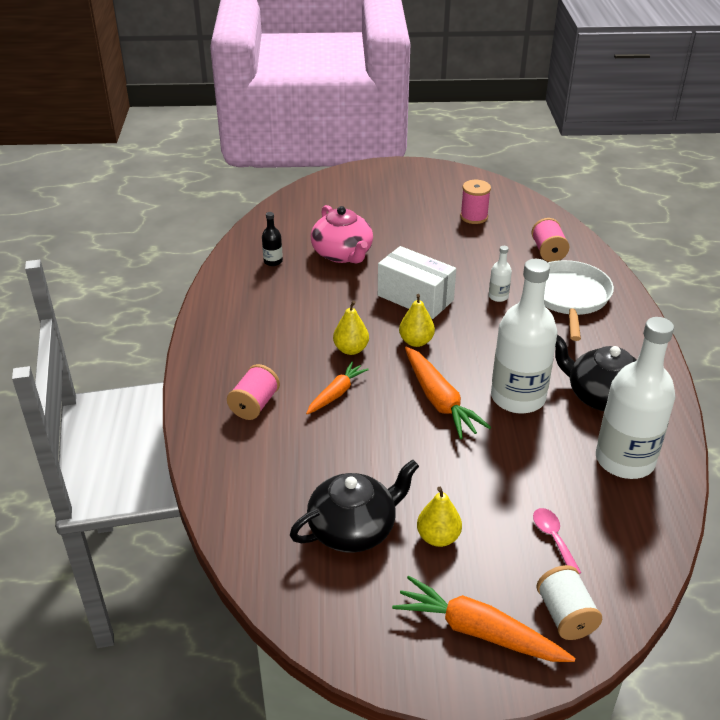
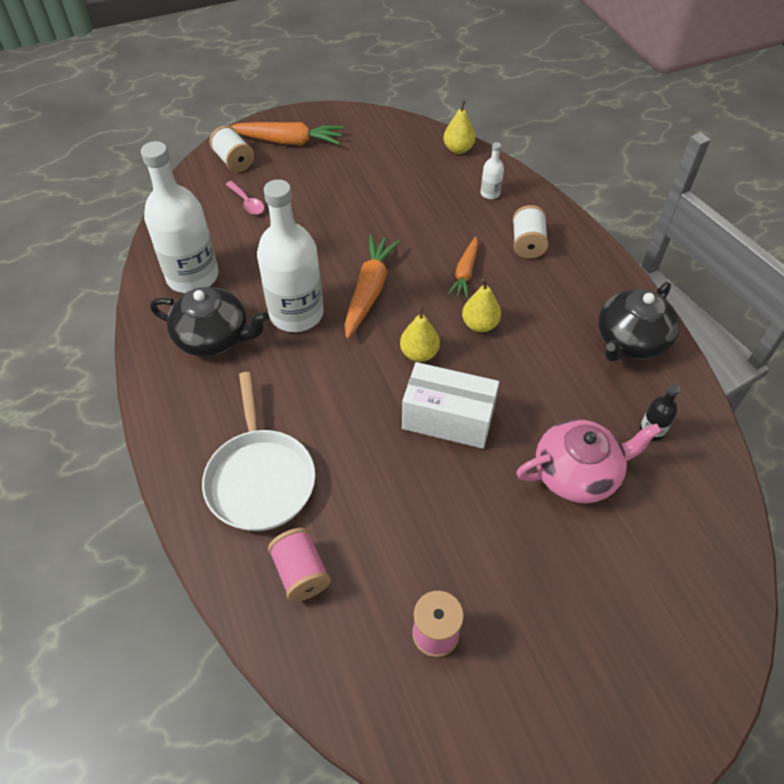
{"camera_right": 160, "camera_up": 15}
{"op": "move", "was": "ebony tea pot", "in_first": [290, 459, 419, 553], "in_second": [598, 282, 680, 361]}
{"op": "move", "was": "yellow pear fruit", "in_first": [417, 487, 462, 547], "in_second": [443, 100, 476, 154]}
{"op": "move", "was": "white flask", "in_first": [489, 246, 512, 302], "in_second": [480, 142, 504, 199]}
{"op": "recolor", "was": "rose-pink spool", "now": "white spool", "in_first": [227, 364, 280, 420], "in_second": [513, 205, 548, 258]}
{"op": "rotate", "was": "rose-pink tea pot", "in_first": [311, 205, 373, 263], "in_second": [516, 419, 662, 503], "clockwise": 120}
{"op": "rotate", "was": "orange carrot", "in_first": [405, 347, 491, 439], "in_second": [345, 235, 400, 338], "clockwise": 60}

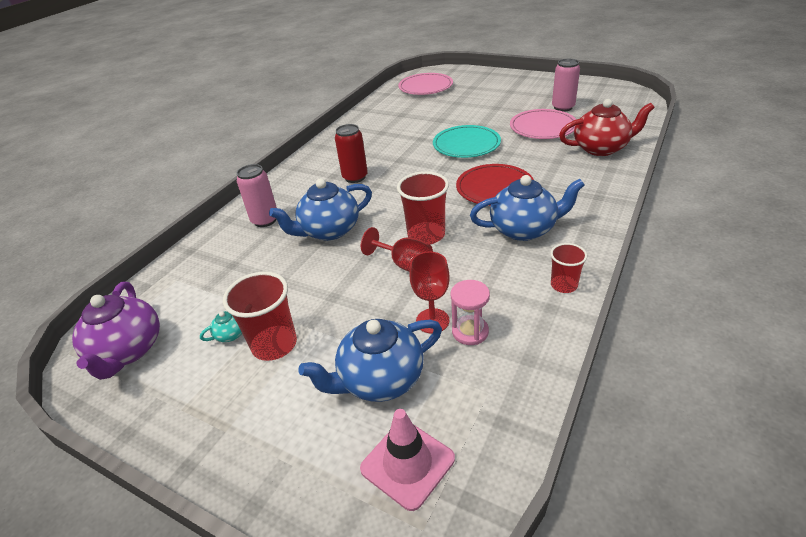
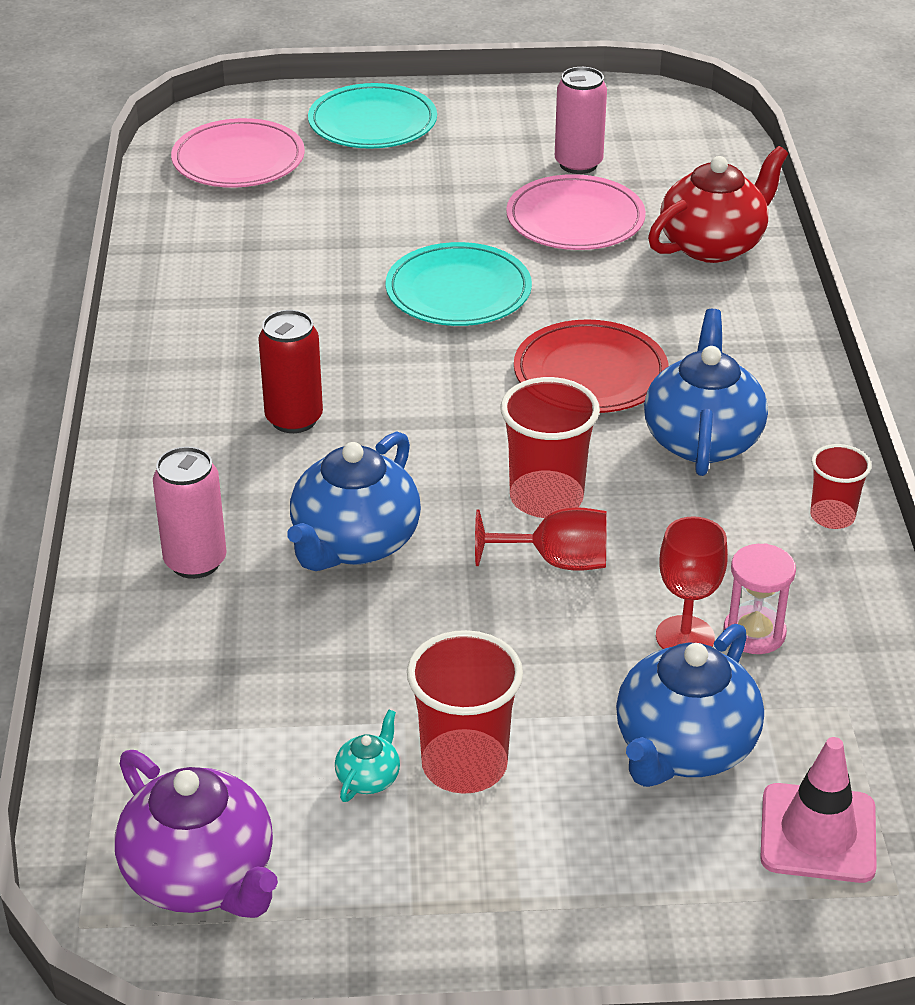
{"camera_right": -35, "camera_up": 0}
{"op": "insert", "now": "aqua plate", "in_second": [308, 83, 437, 149]}
{"op": "rotate", "was": "blue tea pot", "in_first": [470, 175, 585, 241], "in_second": [644, 309, 768, 476], "clockwise": -45}

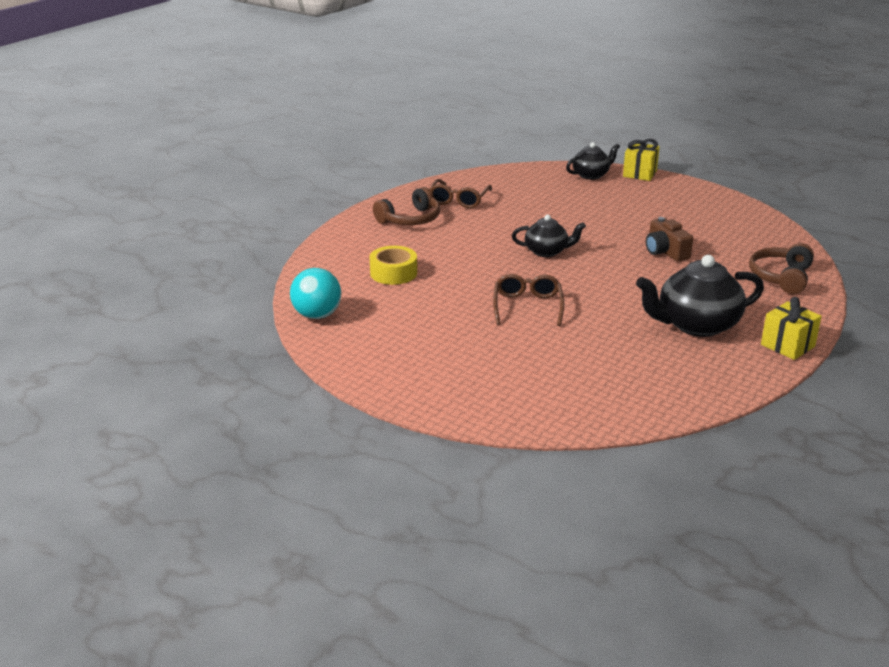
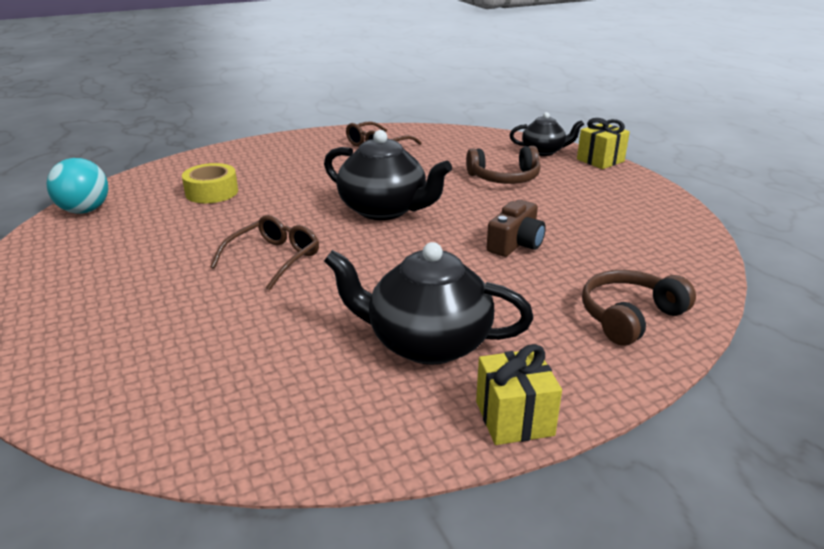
{"camera_right": 30, "camera_up": 0}
{"op": "move", "was": "russet over-ear headphones", "in_first": [373, 187, 440, 225], "in_second": [466, 146, 541, 184]}
{"op": "rotate", "was": "russet camera", "in_first": [646, 217, 693, 262], "in_second": [487, 200, 546, 257], "clockwise": -150}
{"op": "resize", "was": "ebony tea pot", "in_first": [512, 215, 586, 257], "in_second": [324, 130, 452, 220], "ratio": 1.7}

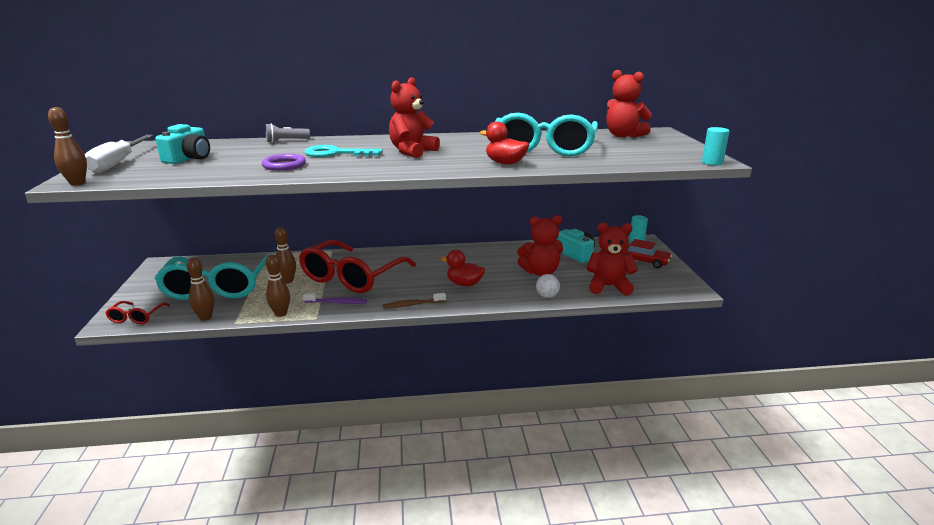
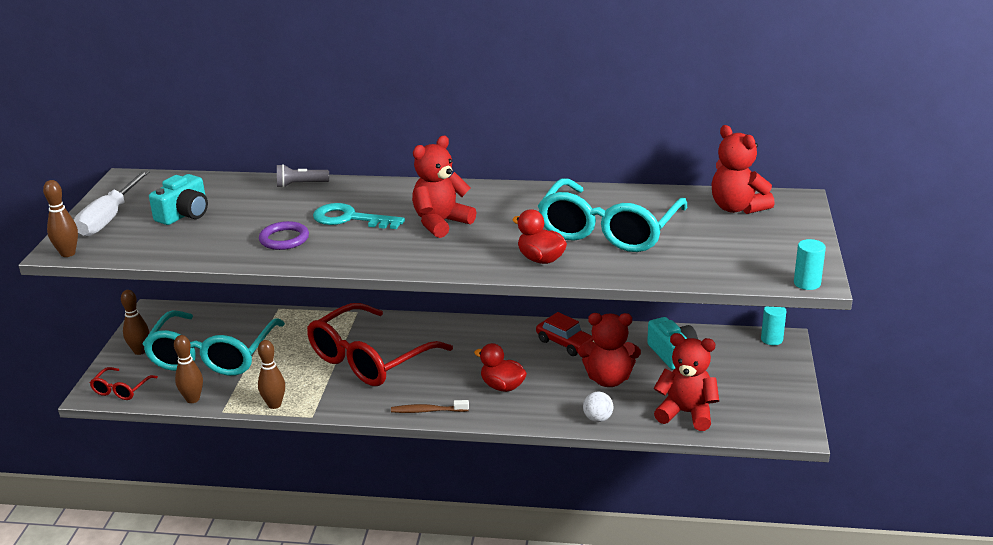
{"camera_right": 15, "camera_up": 5}
{"op": "delete", "was": "violet tooth brush", "in_first": [303, 293, 367, 304]}
{"op": "move", "was": "russet tenpin", "in_first": [274, 227, 296, 284], "in_second": [121, 290, 149, 355]}
{"op": "move", "was": "red automobile", "in_first": [623, 239, 672, 268], "in_second": [536, 312, 595, 356]}

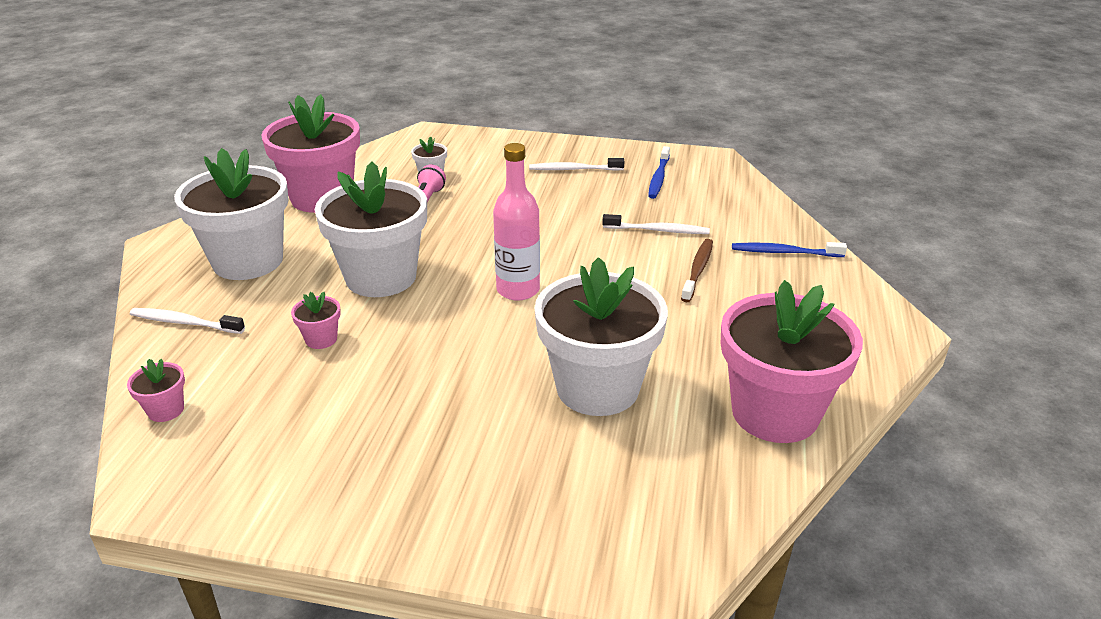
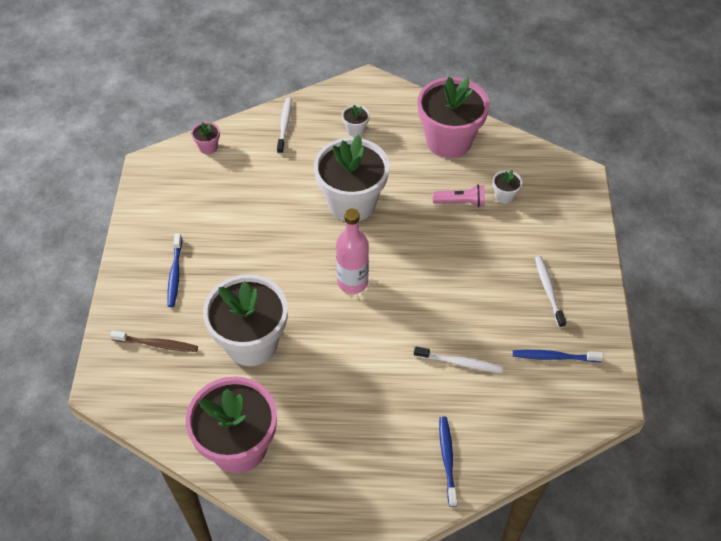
{"camera_right": 80, "camera_up": 20}
{"op": "delete", "was": "rose-pink flower pot", "in_first": [291, 292, 341, 349]}
{"op": "insert", "now": "blue tooth brush", "in_second": [167, 233, 182, 307]}
{"op": "move", "was": "russet tooth brush", "in_first": [681, 239, 713, 302], "in_second": [110, 330, 198, 352]}
{"op": "rotate", "was": "white tooth brush", "in_first": [602, 214, 710, 234], "in_second": [414, 346, 502, 373], "clockwise": -75}
{"op": "resize", "was": "white flower pot", "in_first": [174, 148, 289, 280], "in_second": [342, 105, 370, 137], "ratio": 0.4}

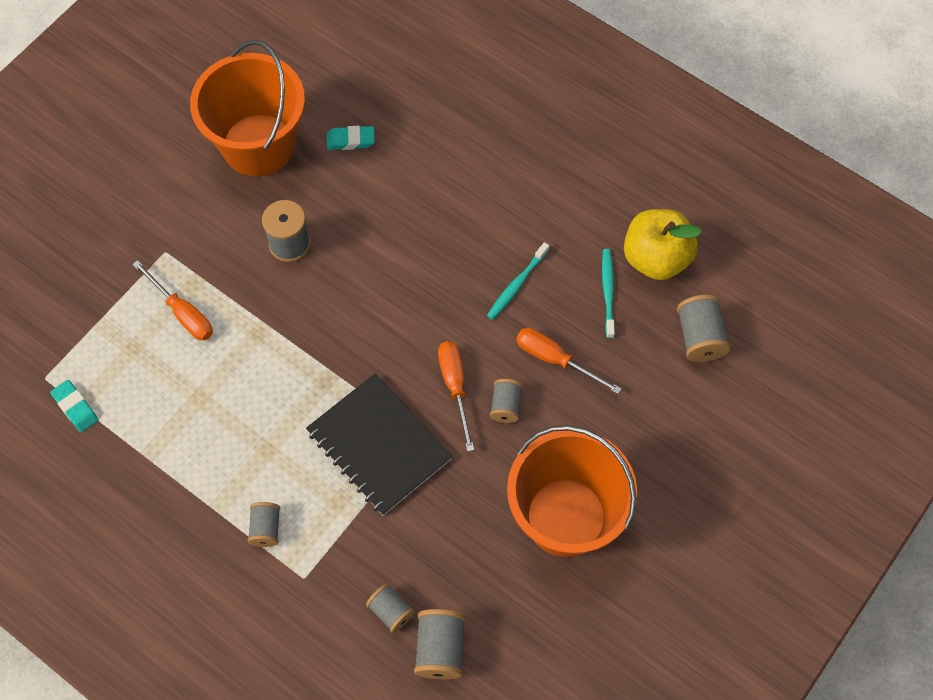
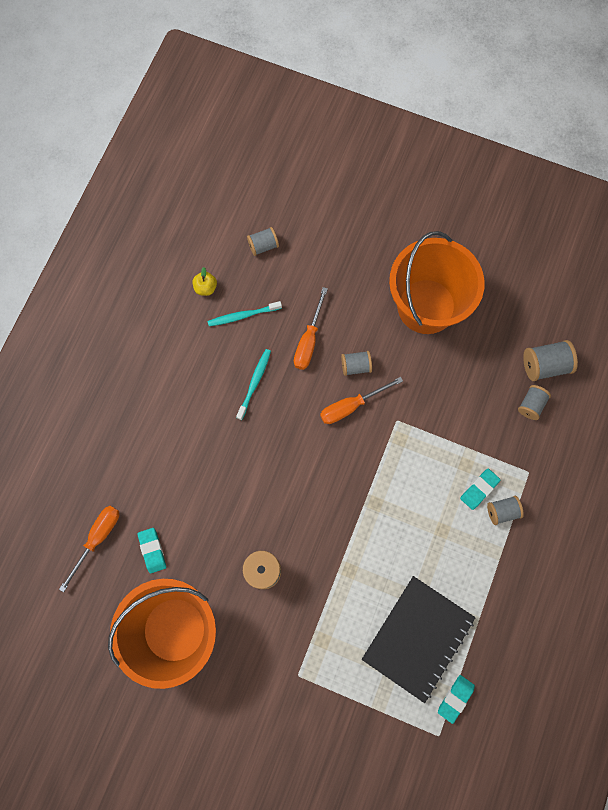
{"camera_right": -105, "camera_up": 10}
{"op": "insert", "now": "aqua eraser", "in_second": [460, 469, 501, 510]}
{"op": "move", "was": "orange screwdriver", "in_first": [133, 260, 213, 341], "in_second": [59, 506, 119, 592]}
{"op": "move", "was": "ebony notepad", "in_first": [306, 373, 452, 516], "in_second": [362, 576, 476, 703]}
{"op": "rotate", "was": "aqua tooth brush", "in_first": [487, 242, 549, 320], "in_second": [236, 349, 271, 420], "clockwise": -90}
{"op": "resize", "was": "yellow apple", "in_first": [624, 209, 702, 280], "in_second": [192, 267, 217, 296], "ratio": 0.44}
{"op": "resize", "was": "ash-grey spool", "in_first": [677, 295, 731, 362], "in_second": [247, 227, 279, 256], "ratio": 0.65}

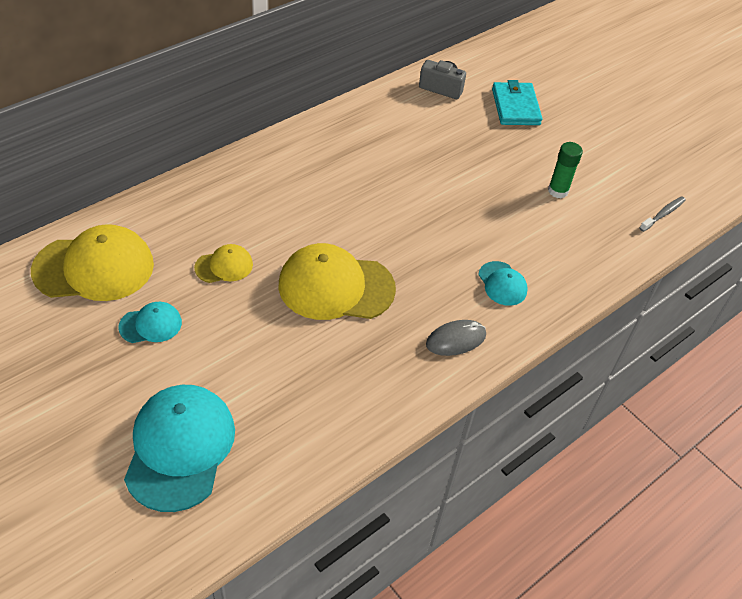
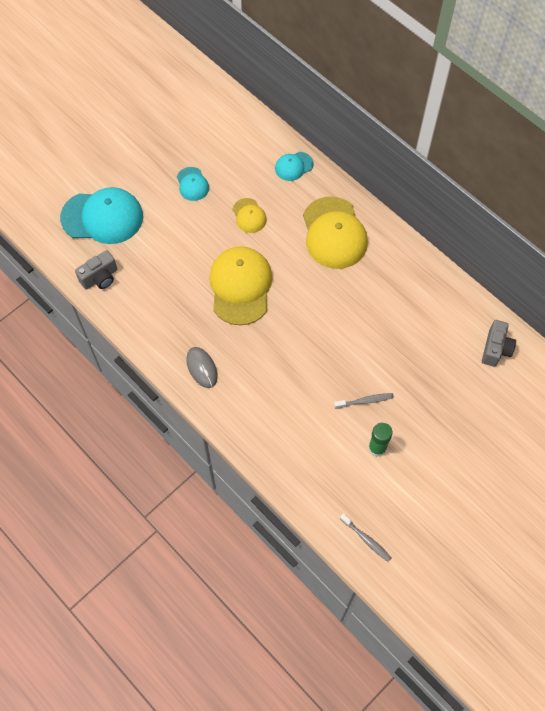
{"camera_right": 90, "camera_up": 15}
{"op": "delete", "was": "aqua wallet", "in_first": [492, 80, 543, 125]}
{"op": "insert", "now": "ash-grey camera", "in_second": [75, 250, 117, 290]}
{"op": "insert", "now": "ash-grey tooth brush", "in_second": [334, 393, 394, 409]}
{"op": "move", "was": "yellow peaked cap", "in_first": [31, 224, 154, 301], "in_second": [303, 196, 368, 269]}
{"op": "move", "was": "aqua peaked cap", "in_first": [478, 261, 528, 306], "in_second": [275, 152, 314, 181]}

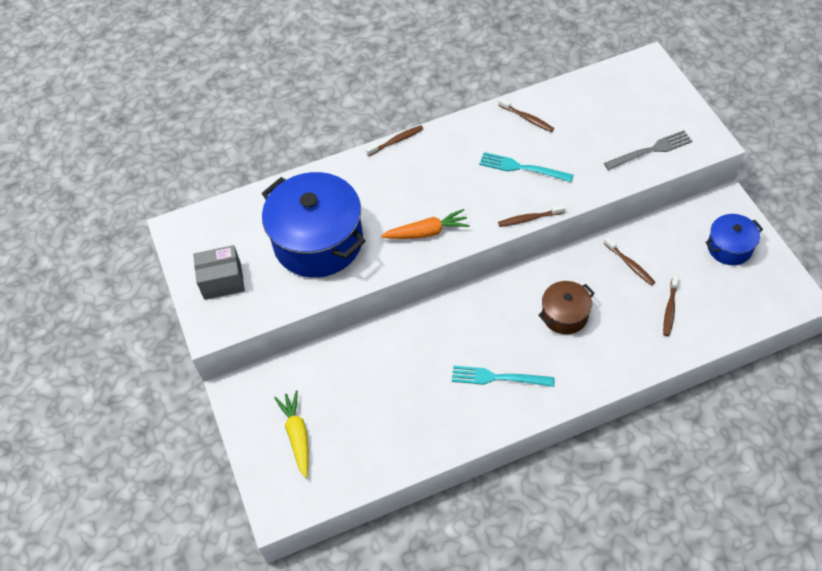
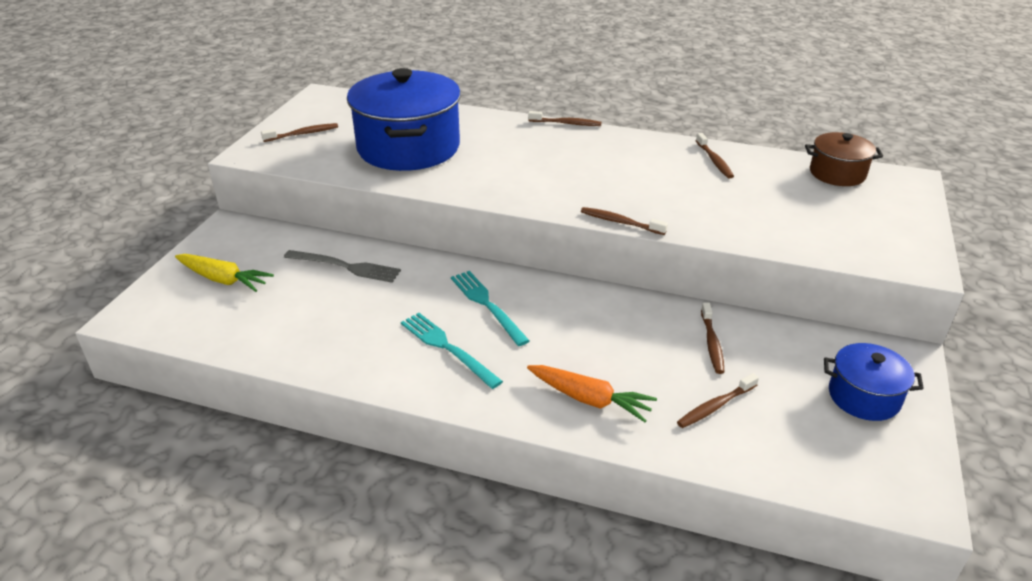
{"camera_right": 35, "camera_up": -20}
{"op": "move", "was": "orange carrot", "in_first": [381, 209, 470, 239], "in_second": [527, 365, 657, 422]}
{"op": "move", "was": "aqua table fork", "in_first": [479, 152, 574, 182], "in_second": [451, 271, 530, 346]}
{"op": "move", "was": "russet stockpot", "in_first": [538, 281, 595, 334], "in_second": [805, 132, 883, 186]}
{"op": "move", "was": "ash-grey table fork", "in_first": [604, 130, 692, 170], "in_second": [284, 250, 401, 283]}
{"op": "replace", "was": "ash-grey box", "now": "russet tooth brush", "in_first": [193, 245, 245, 300], "in_second": [261, 123, 338, 142]}
{"op": "rotate", "was": "yellow carrot", "in_first": [274, 390, 309, 478], "in_second": [175, 254, 274, 292], "clockwise": 90}

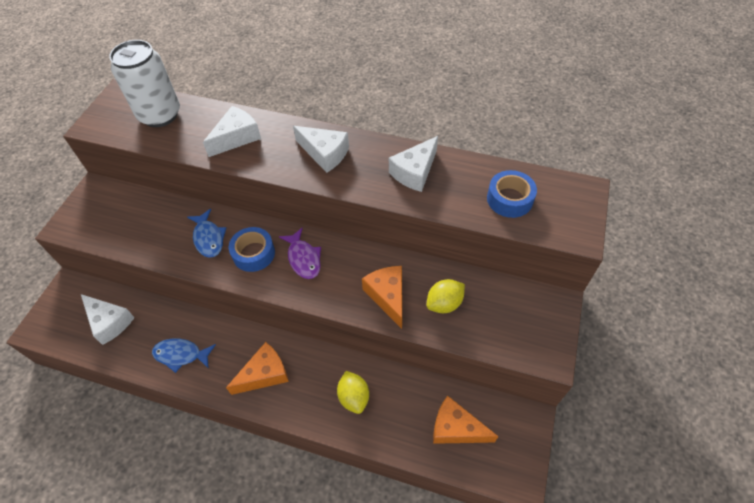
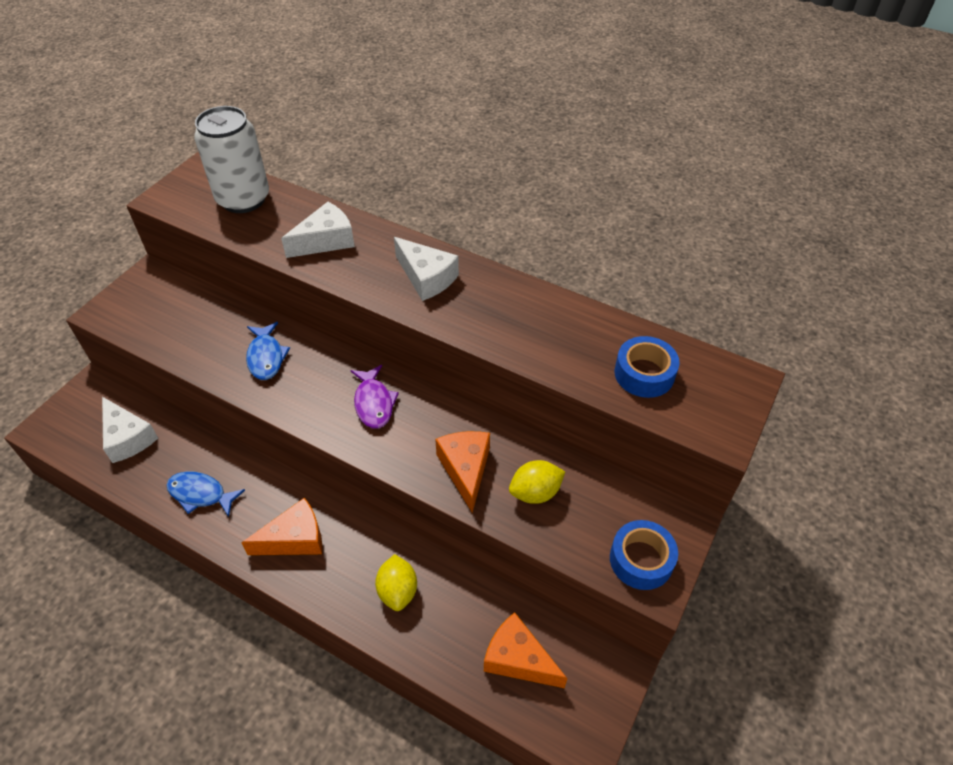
{"camera_right": 10, "camera_up": -5}
{"op": "delete", "was": "white cheese wedge", "in_first": [389, 136, 438, 192]}
{"op": "move", "was": "blue roll of tape", "in_first": [229, 227, 275, 272], "in_second": [610, 520, 678, 590]}

